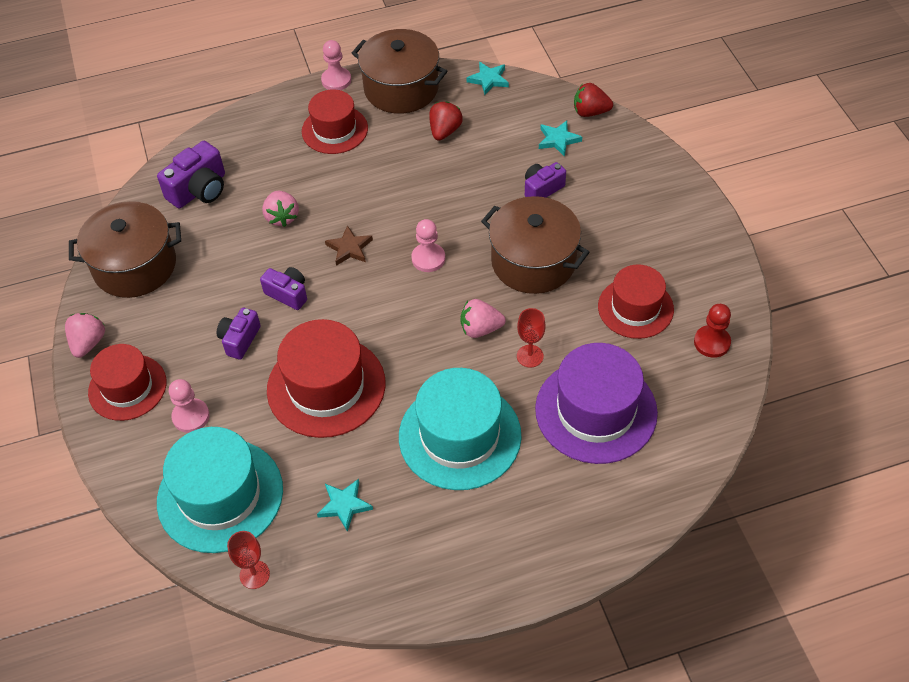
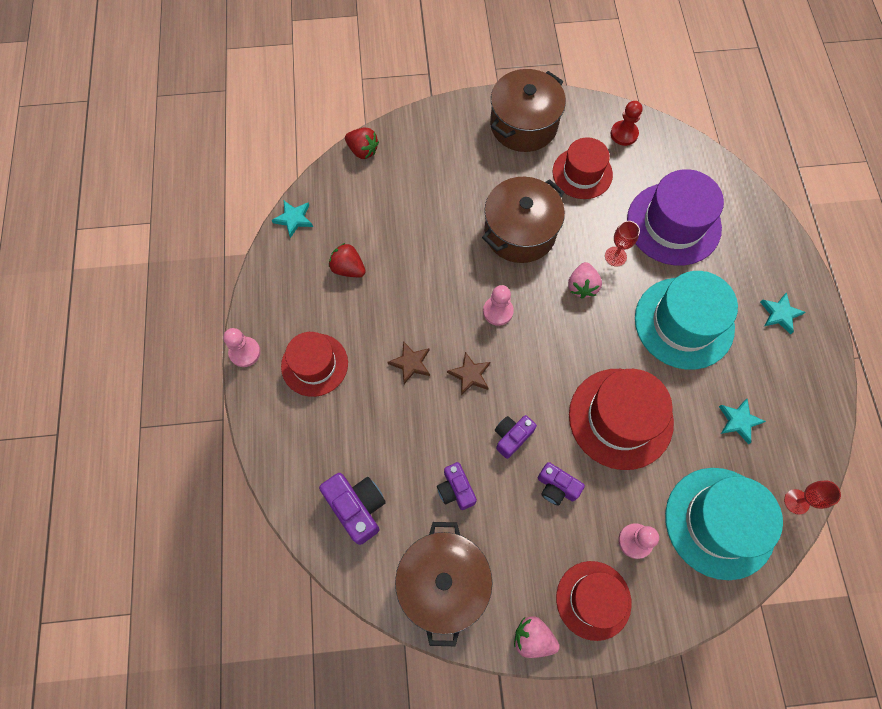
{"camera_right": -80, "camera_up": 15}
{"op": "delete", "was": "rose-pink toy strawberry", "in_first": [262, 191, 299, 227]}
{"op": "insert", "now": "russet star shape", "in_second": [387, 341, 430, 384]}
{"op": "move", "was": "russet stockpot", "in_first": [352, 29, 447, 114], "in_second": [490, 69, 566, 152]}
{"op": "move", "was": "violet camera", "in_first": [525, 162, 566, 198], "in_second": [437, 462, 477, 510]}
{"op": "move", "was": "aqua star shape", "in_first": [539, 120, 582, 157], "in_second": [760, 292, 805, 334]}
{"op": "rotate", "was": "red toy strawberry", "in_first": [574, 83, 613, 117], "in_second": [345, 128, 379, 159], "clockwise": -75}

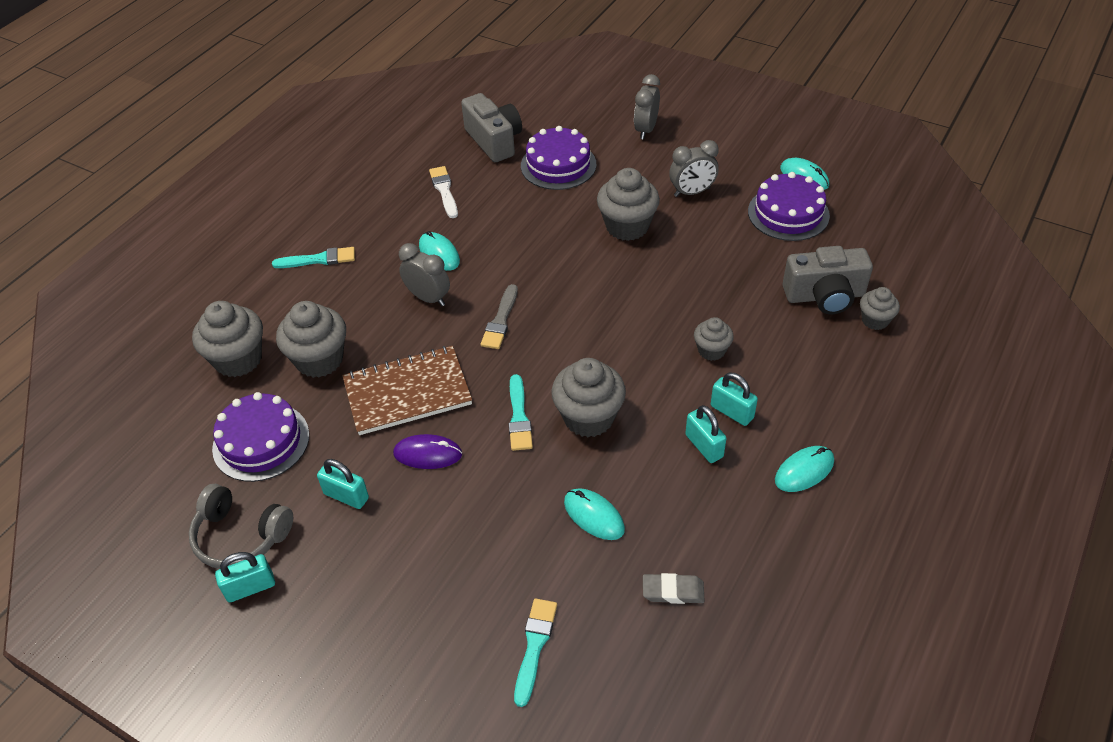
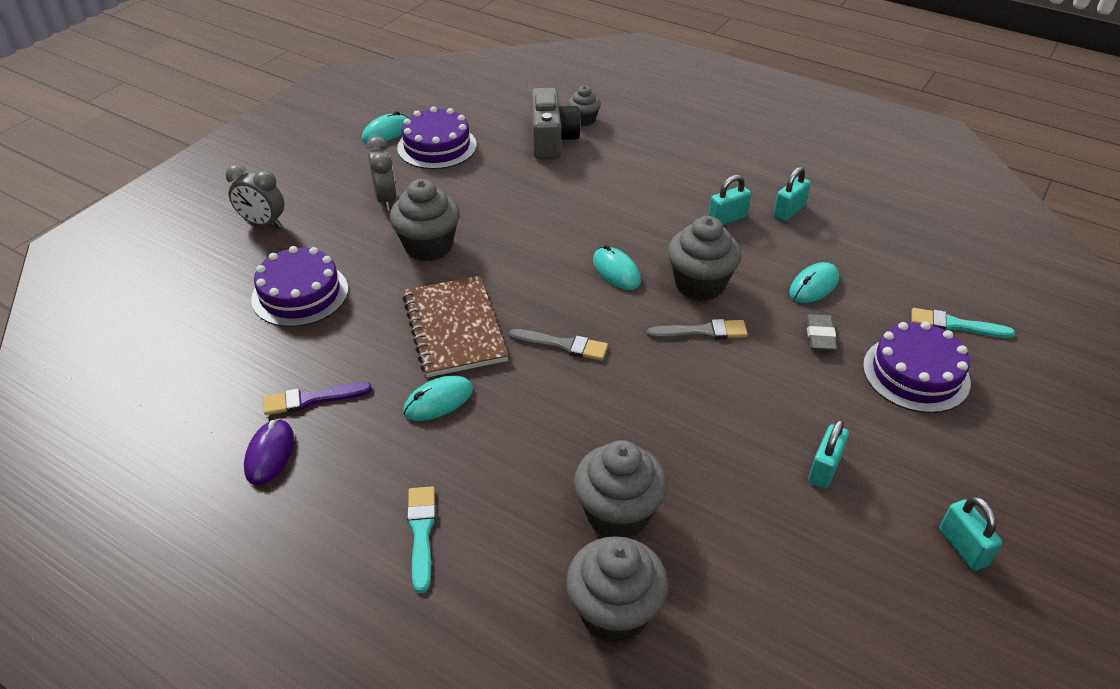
{"camera_right": -90, "camera_up": -5}
{"op": "delete", "was": "ash-grey over-ear headphones", "in_first": [189, 484, 293, 569]}
{"op": "delete", "was": "ash-grey bedside clock", "in_first": [399, 243, 450, 306]}
{"op": "delete", "was": "ash-grey camera", "in_first": [461, 93, 522, 162]}
{"op": "delete", "was": "ash-grey muffin", "in_first": [694, 317, 734, 361]}
{"op": "move", "was": "violet cake", "in_first": [212, 392, 309, 482], "in_second": [863, 321, 971, 413]}
{"op": "move", "was": "russet notepad", "in_first": [342, 346, 472, 435], "in_second": [402, 276, 509, 377]}
{"op": "move", "was": "violet computer mouse", "in_first": [393, 434, 462, 469], "in_second": [244, 419, 294, 485]}
{"op": "move", "was": "ash-grey eraser", "in_first": [643, 573, 705, 604], "in_second": [806, 314, 837, 351]}
{"op": "move", "was": "aqua small lock", "in_first": [711, 373, 758, 426], "in_second": [773, 167, 811, 221]}
{"op": "move", "was": "aqua computer mouse", "in_first": [775, 446, 834, 492], "in_second": [593, 245, 641, 290]}
{"op": "recolor", "was": "white paint brush", "now": "violet paint brush", "in_first": [429, 166, 458, 218], "in_second": [263, 382, 372, 415]}
{"op": "recolor", "was": "aqua paint brush", "now": "ash-grey paint brush", "in_first": [509, 374, 533, 451], "in_second": [647, 319, 748, 340]}

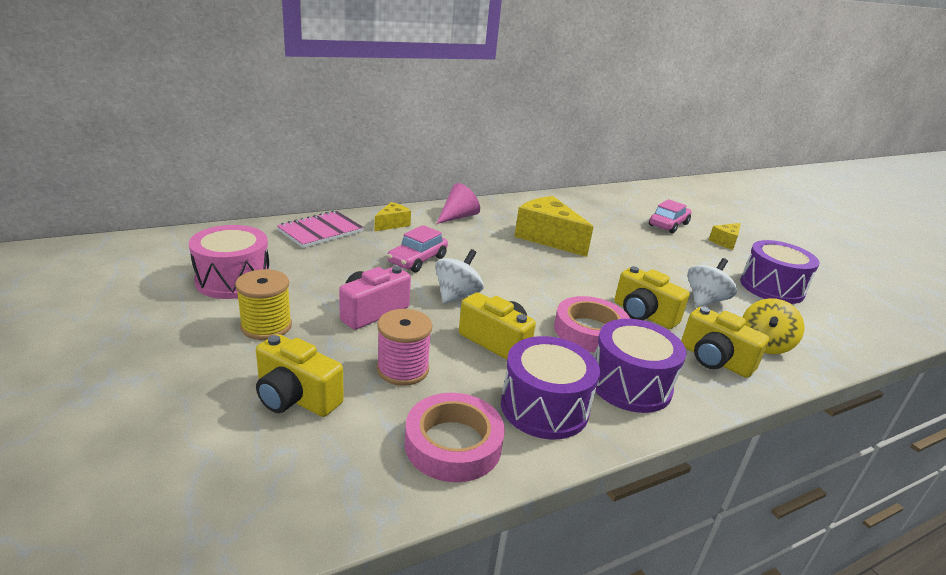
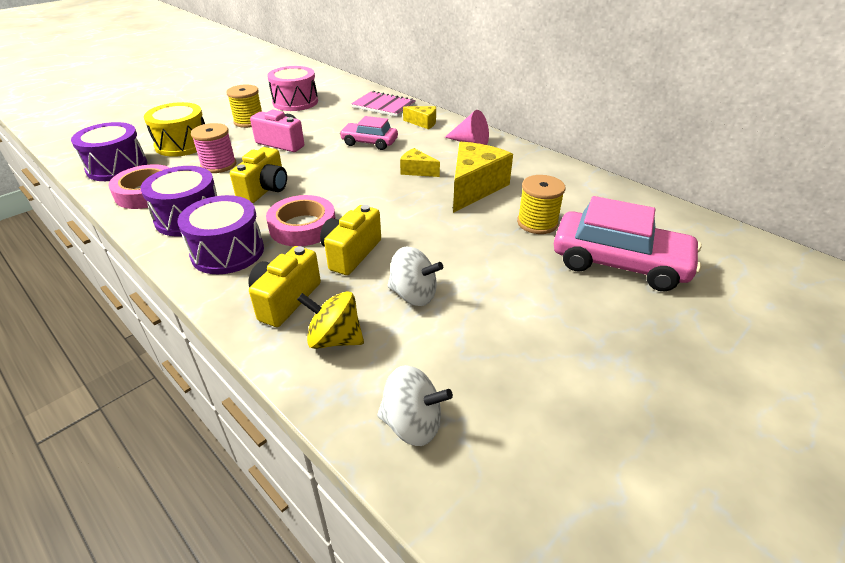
{"camera_right": 75, "camera_up": 10}
{"op": "insert", "now": "yellow spool", "in_second": [517, 175, 565, 234]}
{"op": "move", "was": "white spinning top", "in_first": [435, 249, 484, 304], "in_second": [377, 365, 453, 446]}
{"op": "move", "was": "yellow cheese wedge", "in_first": [709, 223, 741, 250], "in_second": [400, 148, 440, 177]}
{"op": "move", "was": "violet snare drum", "in_first": [740, 240, 820, 304], "in_second": [71, 122, 147, 181]}
{"op": "replace", "was": "yellow camera", "now": "yellow snare drum", "in_first": [256, 334, 344, 417], "in_second": [144, 102, 205, 157]}
{"op": "resize", "was": "rose-pink automobile", "in_first": [649, 199, 692, 233], "in_second": [554, 196, 702, 292], "ratio": 1.72}

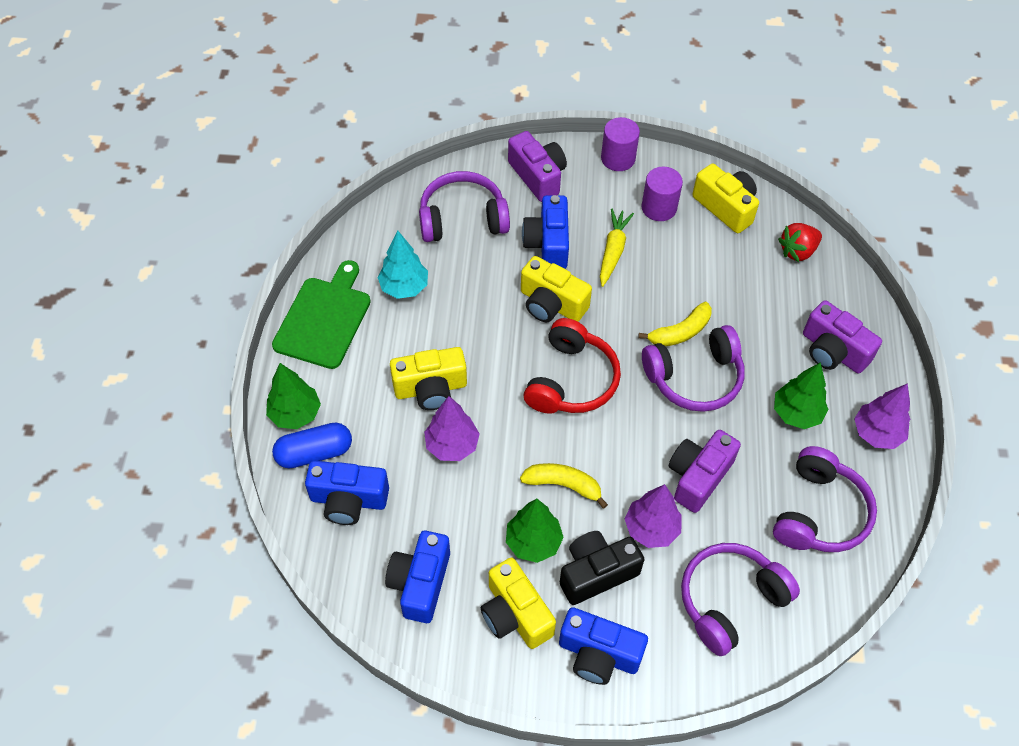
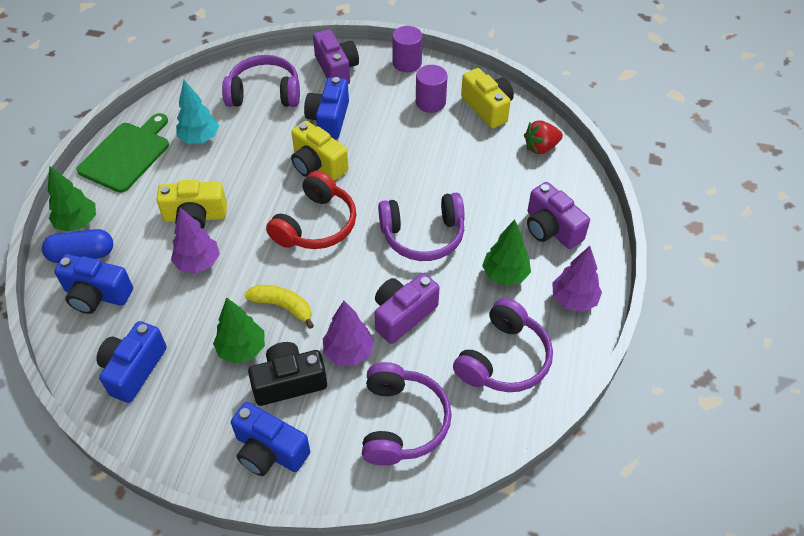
{"camera_right": 10, "camera_up": -5}
{"op": "delete", "was": "yellow camera", "in_first": [481, 558, 556, 649]}
{"op": "delete", "was": "yellow carrot", "in_first": [600, 209, 634, 287]}
{"op": "delete", "was": "yellow banana fruit", "in_first": [638, 302, 712, 346]}
{"op": "rotate", "was": "violet over-ear headphones", "in_first": [681, 543, 800, 656], "in_second": [362, 362, 452, 466], "clockwise": 120}

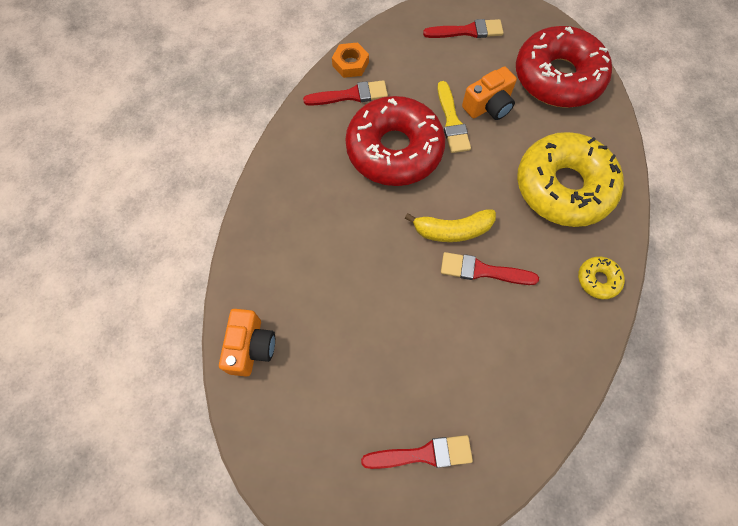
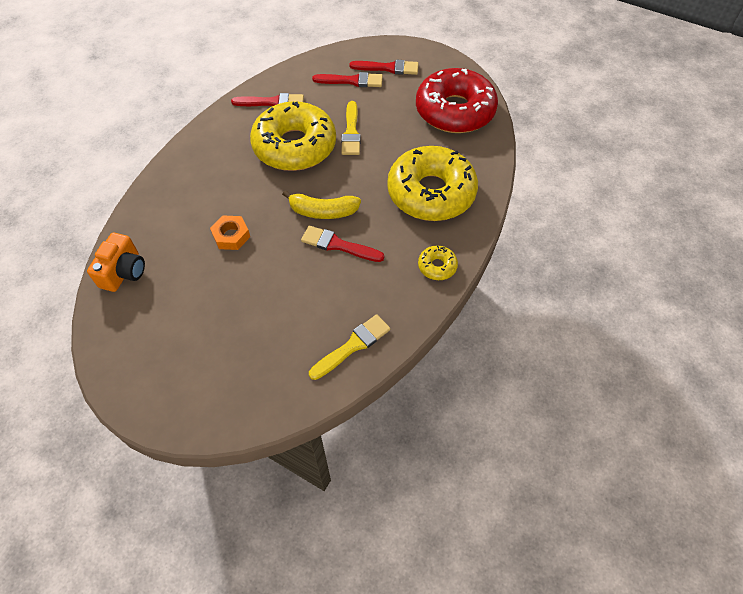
{"camera_right": 10, "camera_up": -10}
{"op": "delete", "was": "orange camera", "in_first": [462, 66, 517, 120]}
{"op": "insert", "now": "yellow paint brush", "in_second": [309, 314, 390, 380]}
{"op": "move", "was": "orange hexagon nut", "in_first": [332, 42, 369, 78], "in_second": [210, 215, 250, 250]}
{"op": "move", "was": "red paint brush", "in_first": [361, 435, 473, 469], "in_second": [312, 72, 383, 87]}
{"op": "recolor", "was": "red donut", "now": "yellow donut", "in_first": [345, 96, 445, 186], "in_second": [250, 101, 336, 171]}

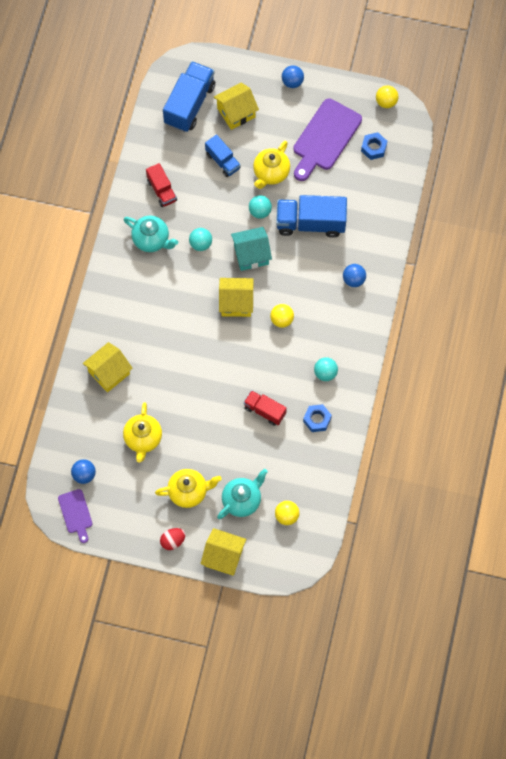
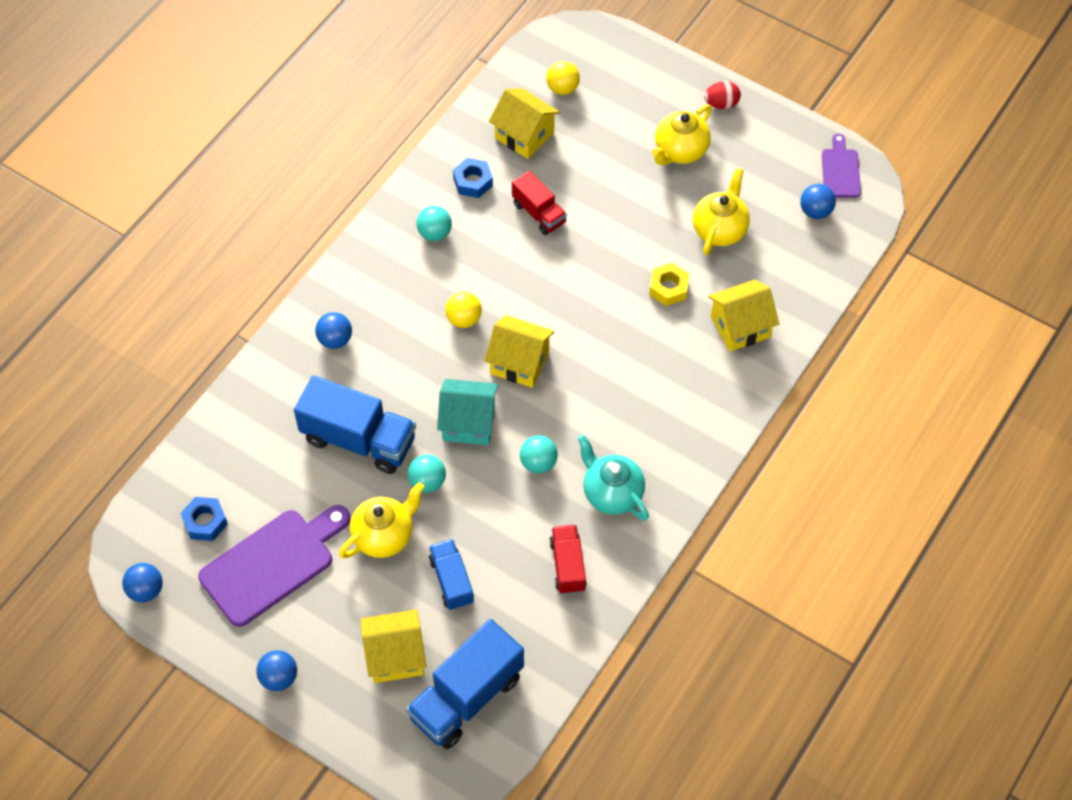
{"camera_right": -160, "camera_up": -10}
{"op": "delete", "was": "aqua tea pot", "in_first": [217, 469, 268, 519]}
{"op": "insert", "now": "yellow hexagon nut", "in_second": [649, 263, 689, 306]}
{"op": "move", "was": "yellow cottage", "in_first": [201, 528, 246, 576], "in_second": [489, 88, 560, 159]}
{"op": "recolor", "was": "yellow sphere", "now": "blue sphere", "in_first": [376, 85, 398, 108], "in_second": [122, 563, 163, 602]}
{"op": "rotate", "was": "yellow tea pot", "in_first": [155, 469, 221, 508], "in_second": [652, 104, 712, 165], "clockwise": -60}

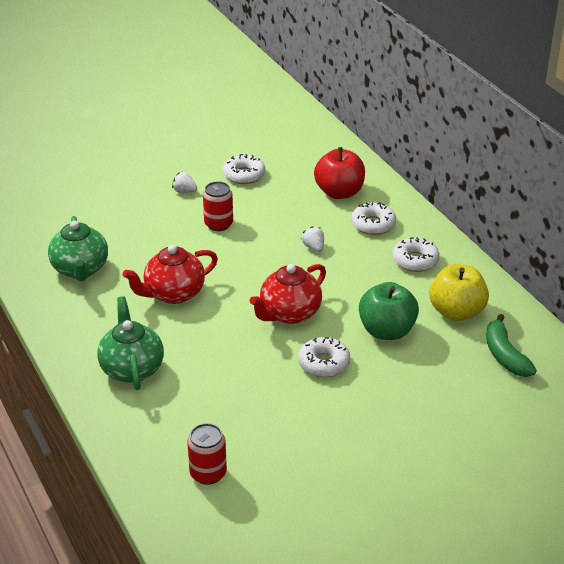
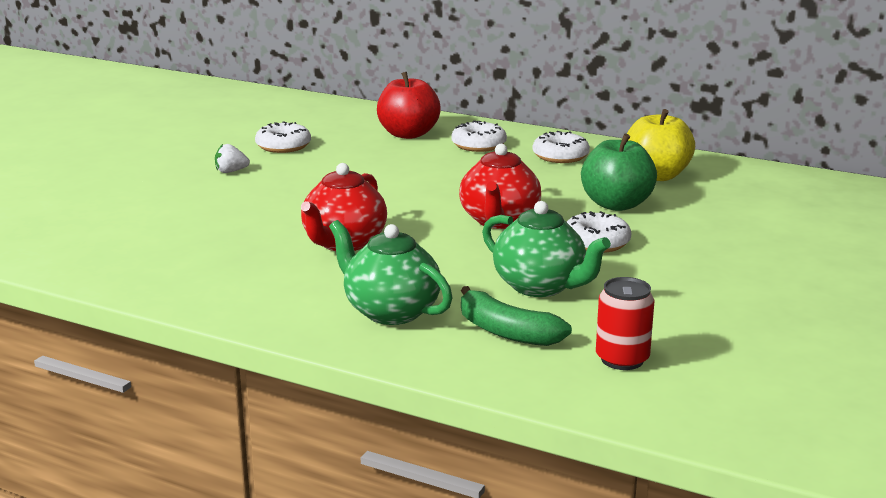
{"camera_right": -35, "camera_up": -15}
{"op": "delete", "was": "red can", "in_first": [203, 181, 233, 231]}
{"op": "delete", "was": "white toy strawberry", "in_first": [301, 226, 324, 252]}
{"op": "move", "was": "emerald tea pot", "in_first": [48, 216, 108, 281], "in_second": [482, 201, 611, 297]}
{"op": "move", "was": "emerald banana fruit", "in_first": [486, 314, 537, 377], "in_second": [461, 286, 572, 346]}

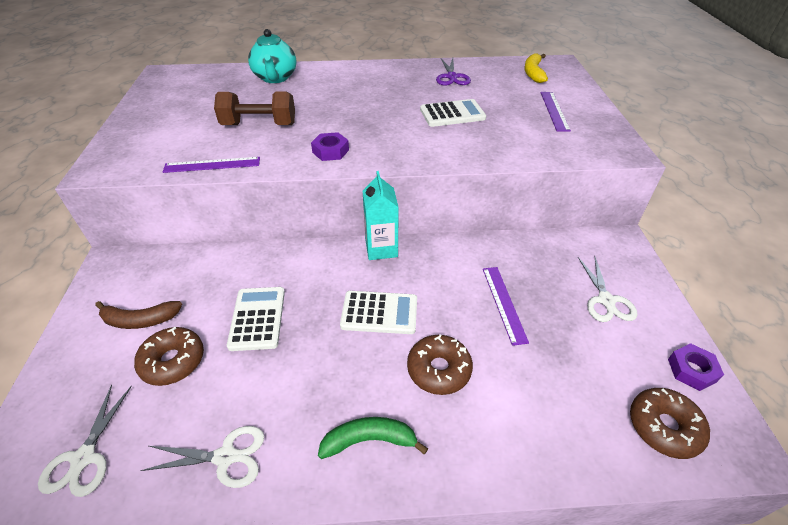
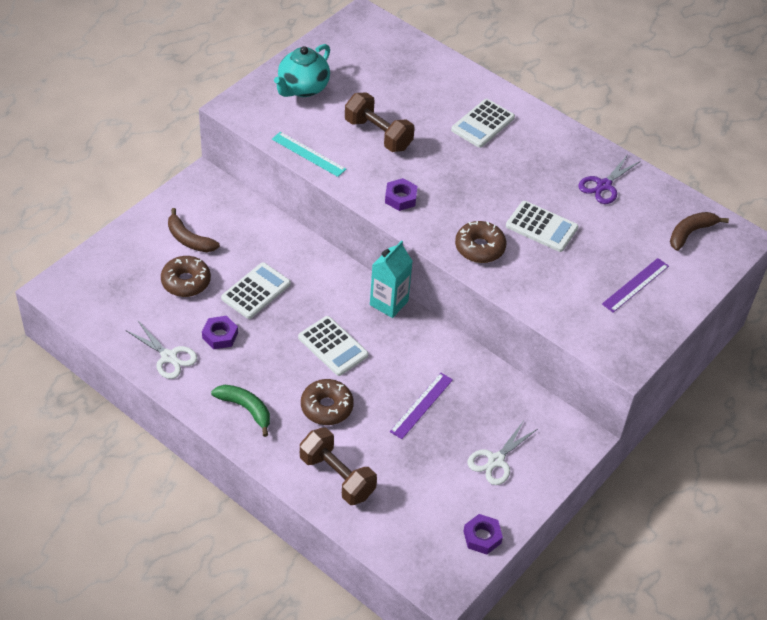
{"camera_right": 40, "camera_up": 5}
{"op": "delete", "was": "white pair of scissors", "in_first": [38, 385, 132, 497]}
{"op": "insert", "now": "violet hexagon nut", "in_second": [202, 316, 238, 349]}
{"op": "insert", "now": "russet dumbbell", "in_second": [300, 428, 377, 505]}
{"op": "insert", "now": "white calculator", "in_second": [451, 99, 515, 148]}
{"op": "move", "was": "aqua tea pot", "in_first": [248, 29, 297, 83], "in_second": [274, 44, 330, 97]}
{"op": "move", "was": "russet donut", "in_first": [630, 388, 710, 459], "in_second": [455, 221, 506, 263]}
{"op": "recolor", "was": "violet measuring stick", "now": "aqua measuring stick", "in_first": [162, 157, 260, 173], "in_second": [272, 132, 346, 177]}
{"op": "recolor", "was": "yellow banana fruit", "now": "russet banana fruit", "in_first": [524, 53, 548, 83], "in_second": [670, 212, 729, 251]}

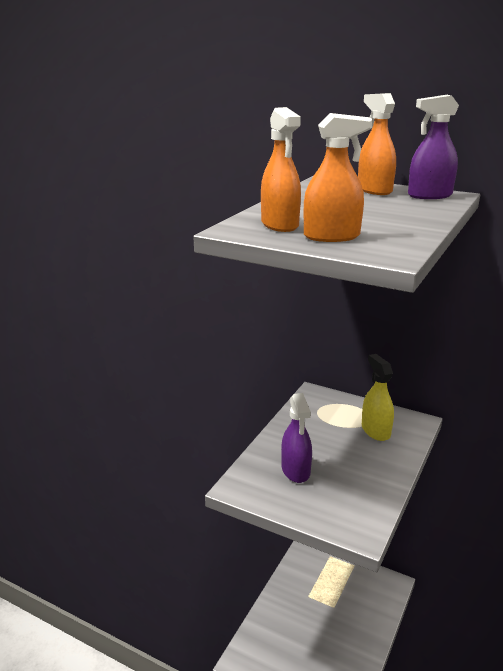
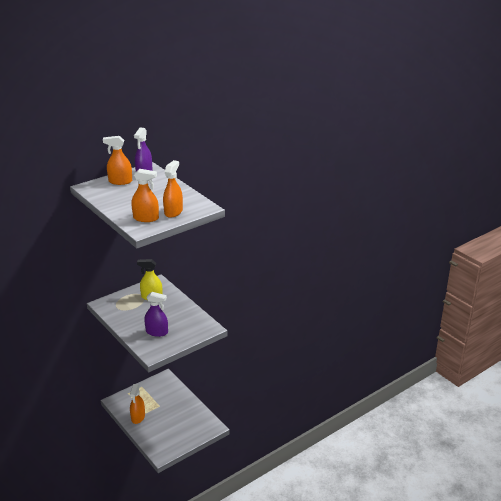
{"camera_right": -65, "camera_up": 5}
{"op": "insert", "now": "orange spray cleaner", "in_second": [130, 384, 145, 424]}

